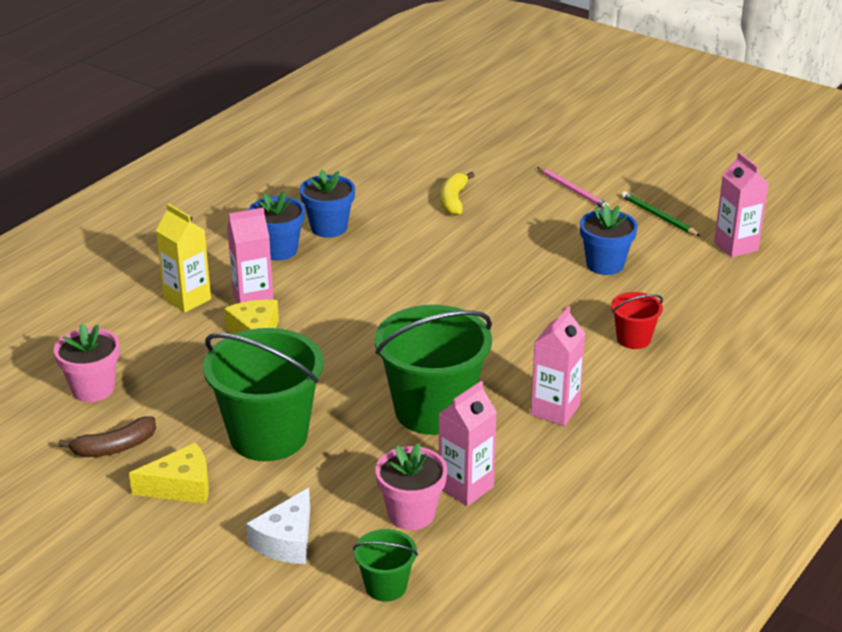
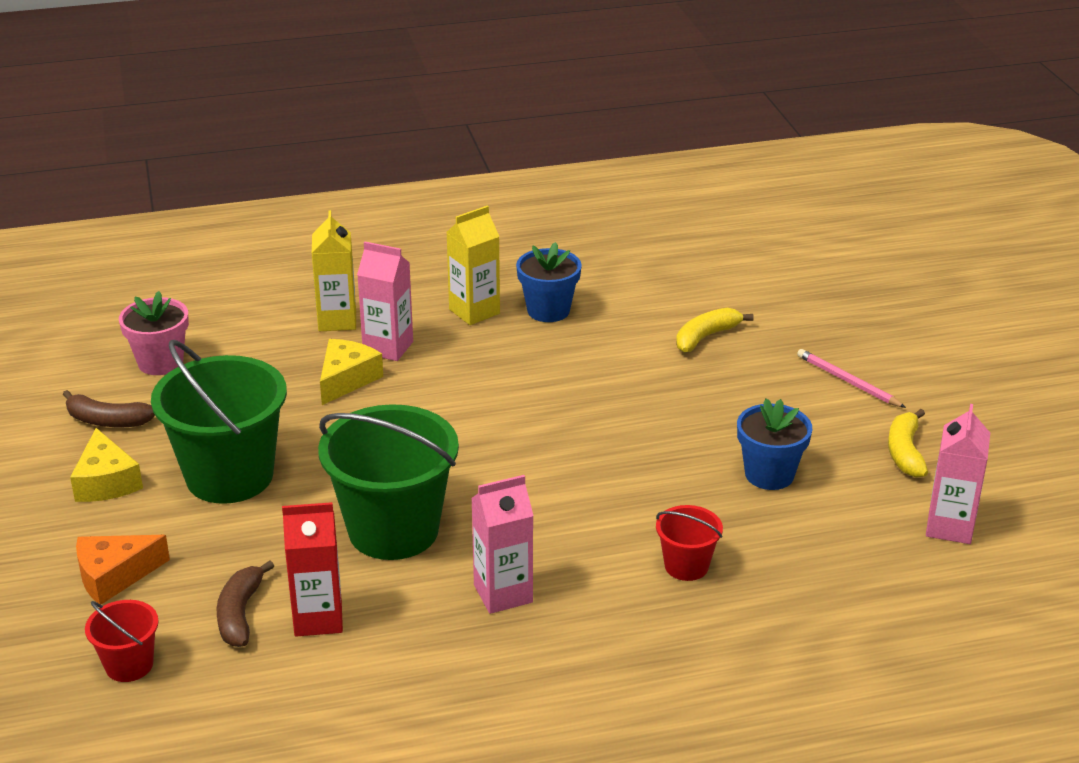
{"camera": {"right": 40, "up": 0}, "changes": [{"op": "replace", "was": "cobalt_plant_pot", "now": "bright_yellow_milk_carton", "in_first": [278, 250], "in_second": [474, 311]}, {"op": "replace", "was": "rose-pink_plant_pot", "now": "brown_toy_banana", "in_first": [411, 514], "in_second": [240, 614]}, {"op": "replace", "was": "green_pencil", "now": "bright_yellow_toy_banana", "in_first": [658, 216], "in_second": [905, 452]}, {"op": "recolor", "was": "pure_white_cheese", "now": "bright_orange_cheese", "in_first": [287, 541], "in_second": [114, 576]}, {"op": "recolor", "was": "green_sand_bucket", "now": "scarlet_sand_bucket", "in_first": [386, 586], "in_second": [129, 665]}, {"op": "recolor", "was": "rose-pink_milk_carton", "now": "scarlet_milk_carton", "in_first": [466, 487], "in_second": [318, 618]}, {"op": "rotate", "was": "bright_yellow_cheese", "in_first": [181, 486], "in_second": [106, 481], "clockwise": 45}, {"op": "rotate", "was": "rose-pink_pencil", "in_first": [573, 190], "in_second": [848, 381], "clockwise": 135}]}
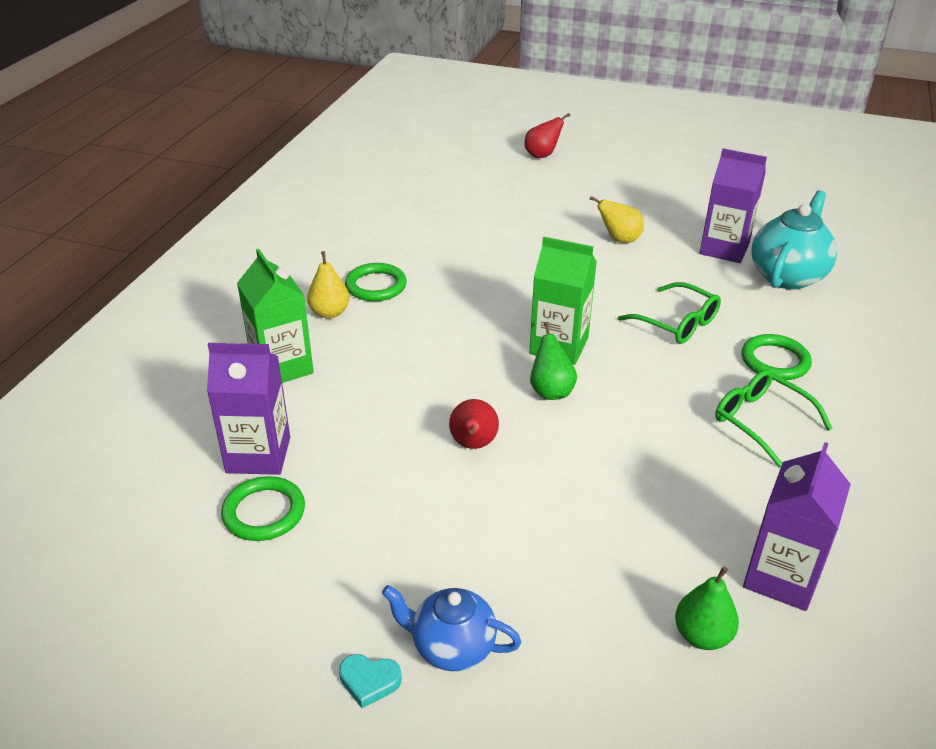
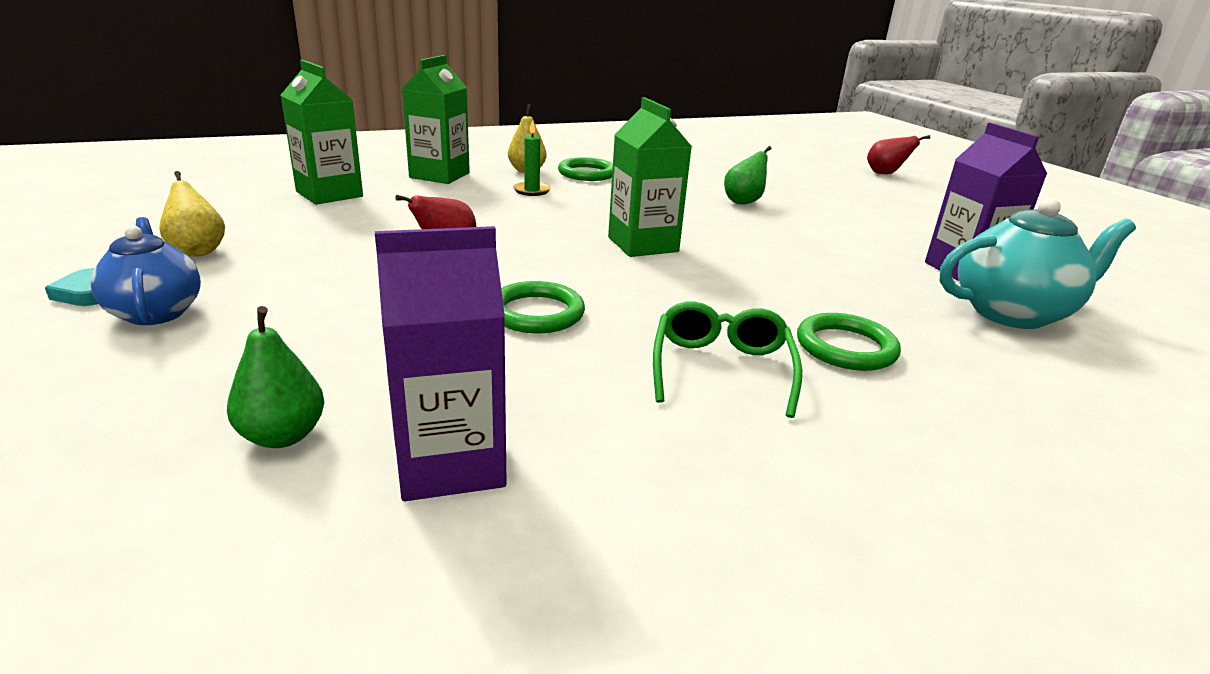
{"camera": {"right": 45, "up": -10}, "changes": [{"op": "delete", "was": "green_eyeglasses", "in_first": [677, 323]}, {"op": "insert", "now": "green_pillar_candle", "in_second": [531, 191]}, {"op": "move", "was": "green_ring", "in_first": [264, 512], "in_second": [536, 313]}, {"op": "move", "was": "green_pear", "in_first": [551, 391], "in_second": [743, 202]}, {"op": "move", "was": "bright_yellow_pear", "in_first": [619, 239], "in_second": [198, 251]}, {"op": "recolor", "was": "violet_milk_carton", "now": "green_milk_carton", "in_first": [258, 455], "in_second": [329, 194]}]}
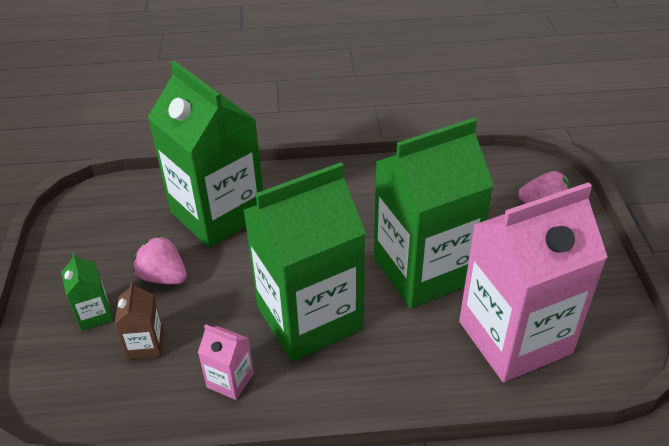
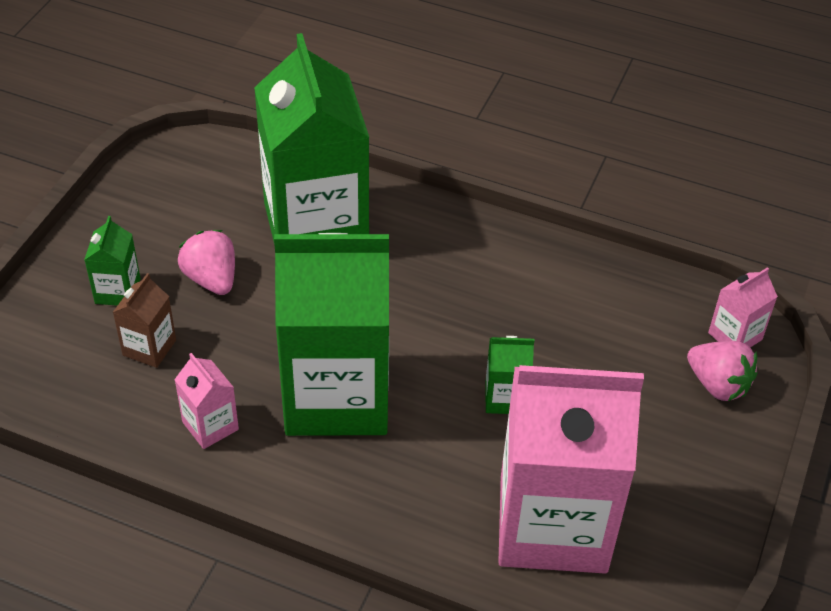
{"camera": {"right": 25, "up": 5}, "changes": [{"op": "insert", "now": "rose-pink_milk_carton", "in_second": [735, 336]}, {"op": "resize", "was": "green_milk_carton", "in_first": [423, 270], "in_second": [505, 398], "ratio": 0.41}]}
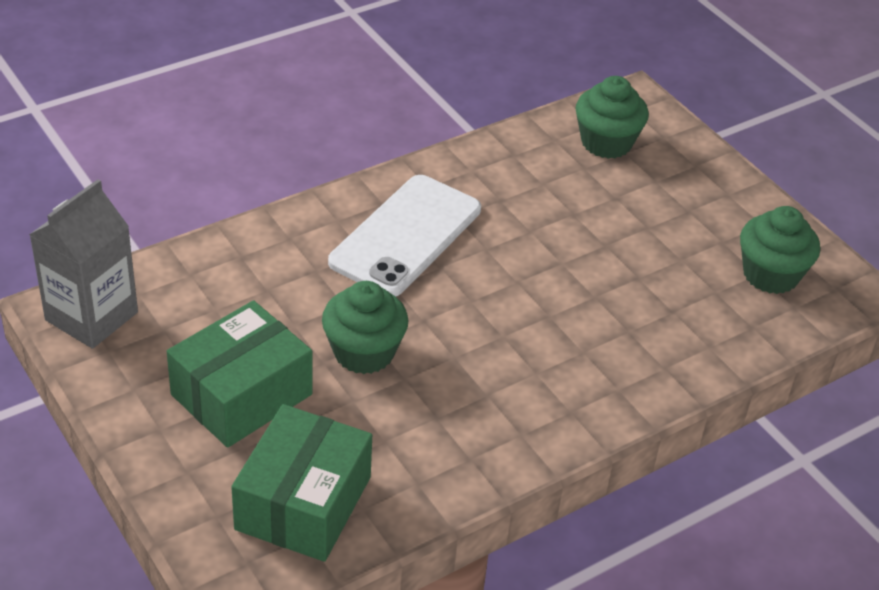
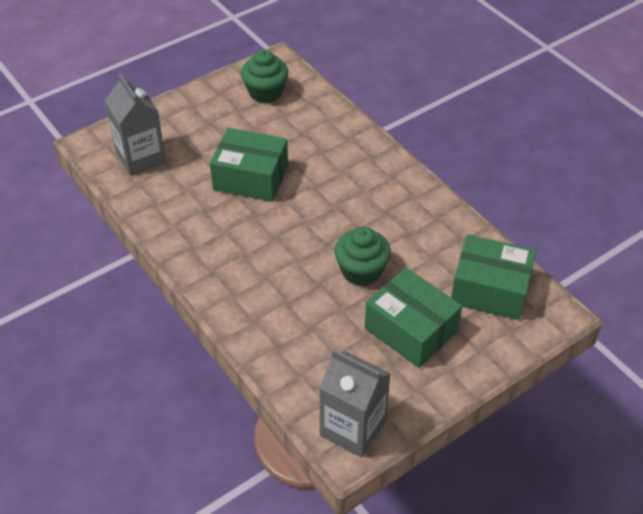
{"camera": {"right": -90, "up": 5}, "changes": [{"op": "delete", "was": "pure_white_smartphone", "in_first": [406, 236]}, {"op": "insert", "now": "green_package", "in_second": [251, 178]}, {"op": "replace", "was": "green_fairy_cake", "now": "gray_milk_carton", "in_first": [606, 142], "in_second": [141, 158]}]}
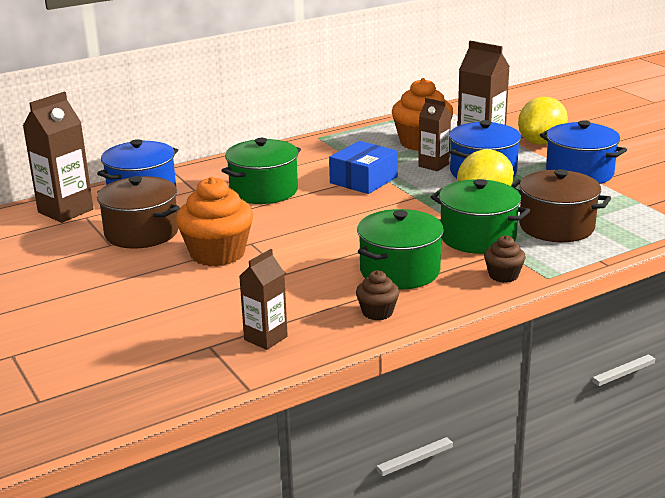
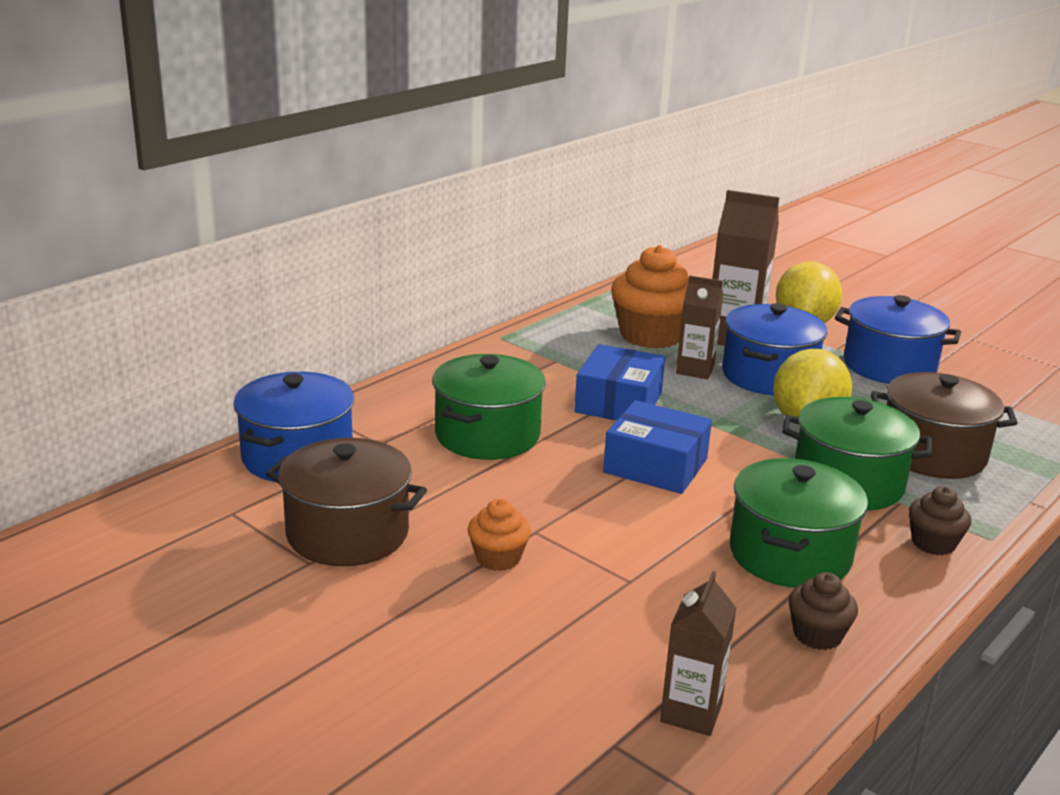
{"camera": {"right": -20, "up": 0}, "changes": [{"op": "delete", "was": "brown_milk_carton", "in_first": [65, 211]}, {"op": "insert", "now": "cobalt_package", "in_second": [655, 466]}, {"op": "resize", "was": "bright_orange_fairy_cake", "in_first": [217, 254], "in_second": [498, 558], "ratio": 0.51}]}
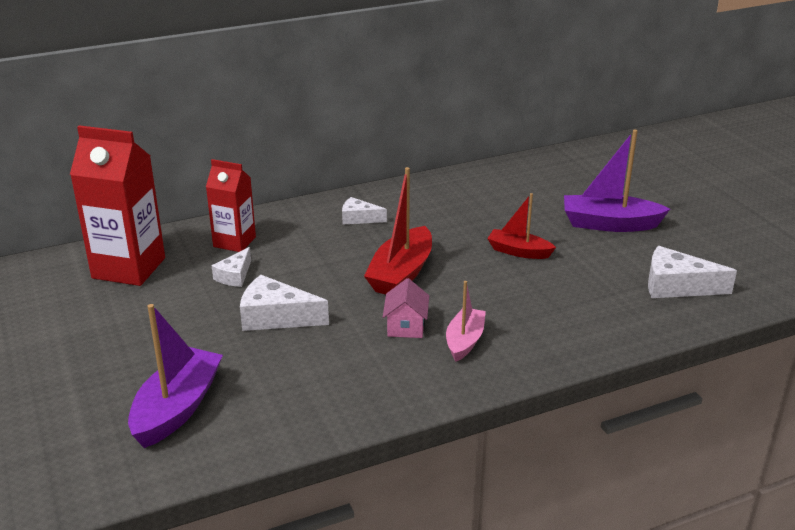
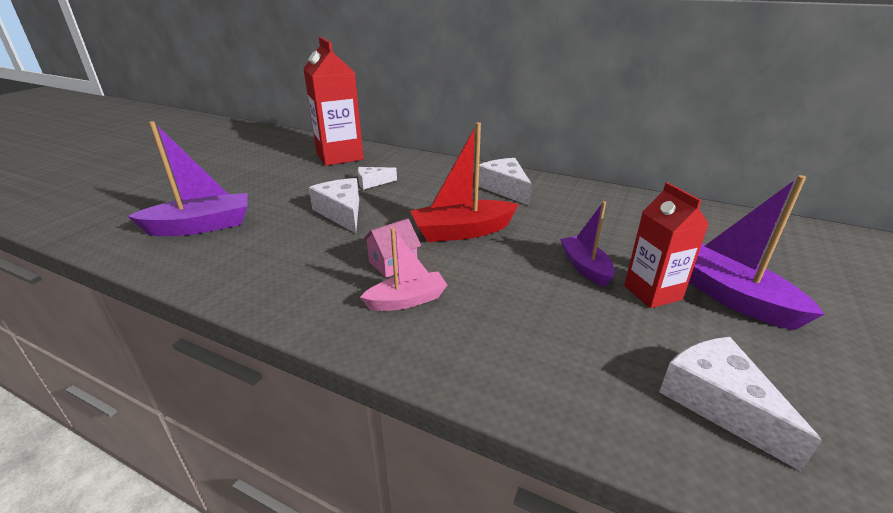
{"camera": {"right": 50, "up": 0}, "changes": [{"op": "move", "was": "scarlet_milk_carton", "in_first": [234, 242], "in_second": [652, 292]}, {"op": "recolor", "was": "scarlet_toy_boat", "now": "violet_toy_boat", "in_first": [519, 251], "in_second": [585, 267]}, {"op": "resize", "was": "pure_white_cheese", "in_first": [359, 218], "in_second": [505, 188], "ratio": 1.65}]}
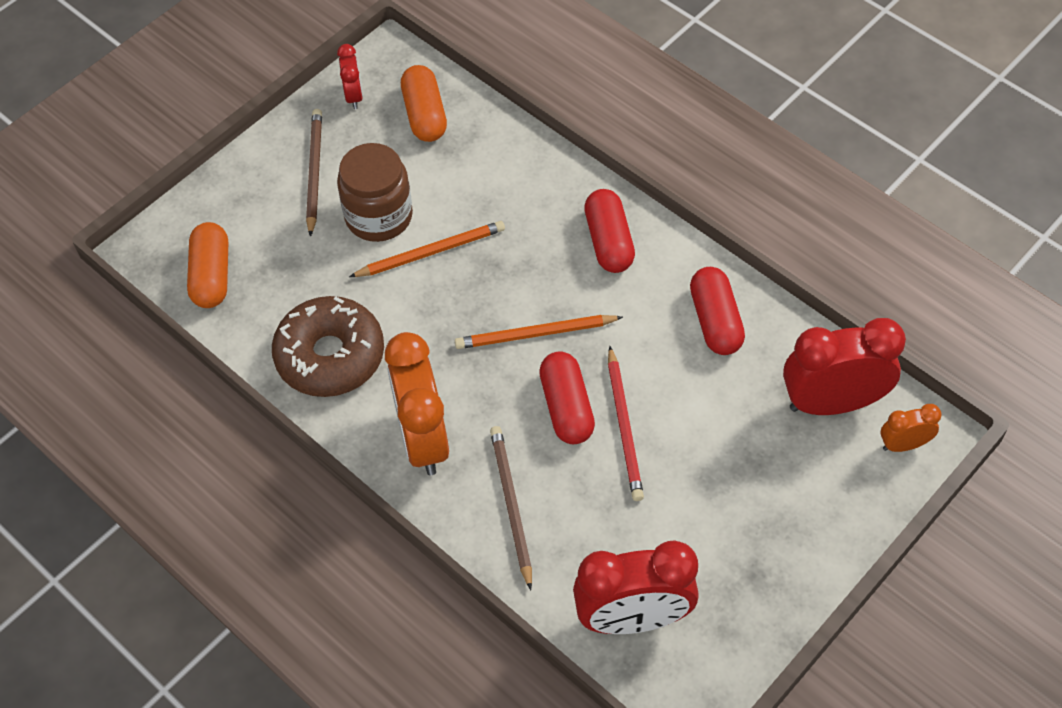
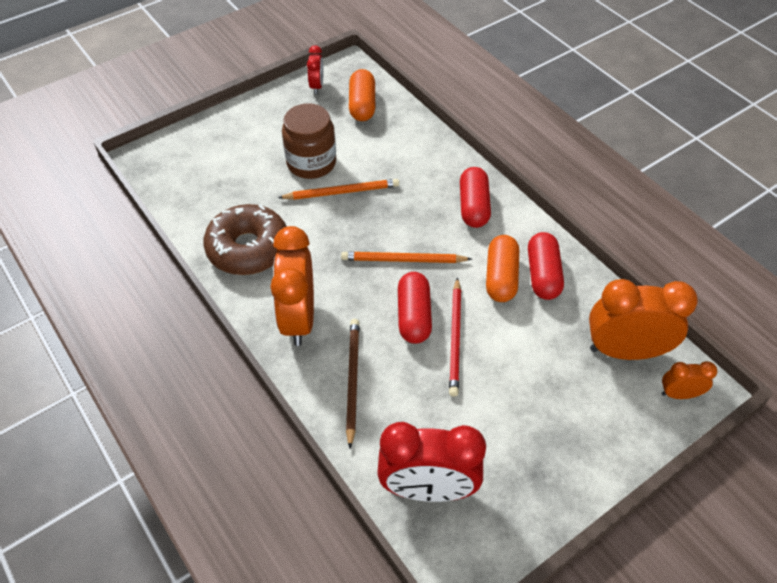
{"camera": {"right": 10, "up": -5}, "changes": [{"op": "delete", "was": "brown_pencil", "in_first": [314, 172]}, {"op": "move", "was": "bright_orange_capsule", "in_first": [211, 275], "in_second": [500, 277]}, {"op": "recolor", "was": "scarlet_clock", "now": "bright_orange_clock", "in_first": [832, 402], "in_second": [625, 351]}]}
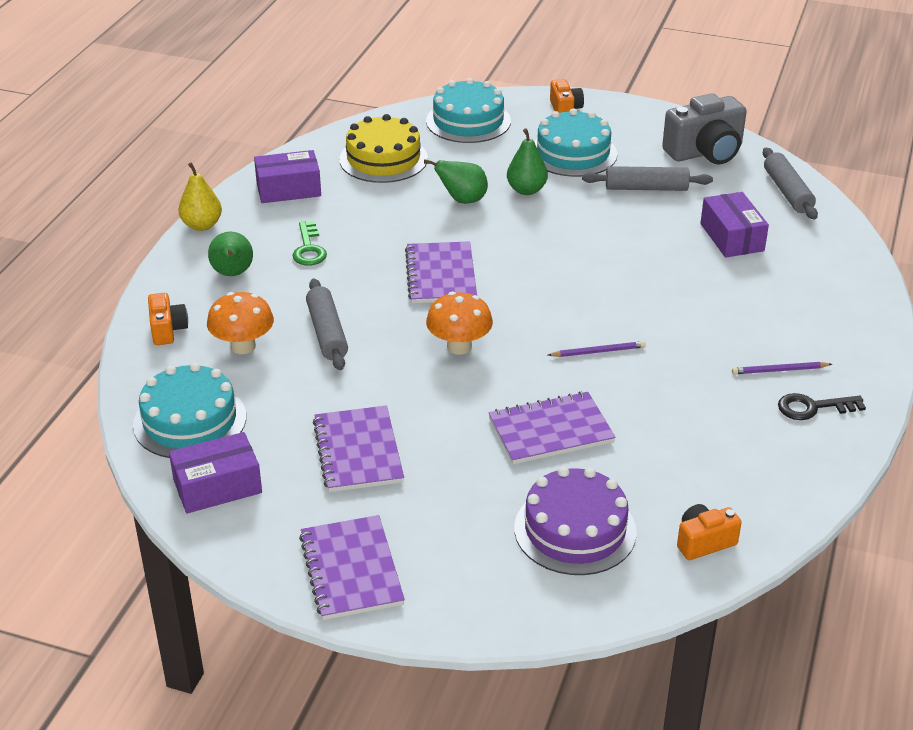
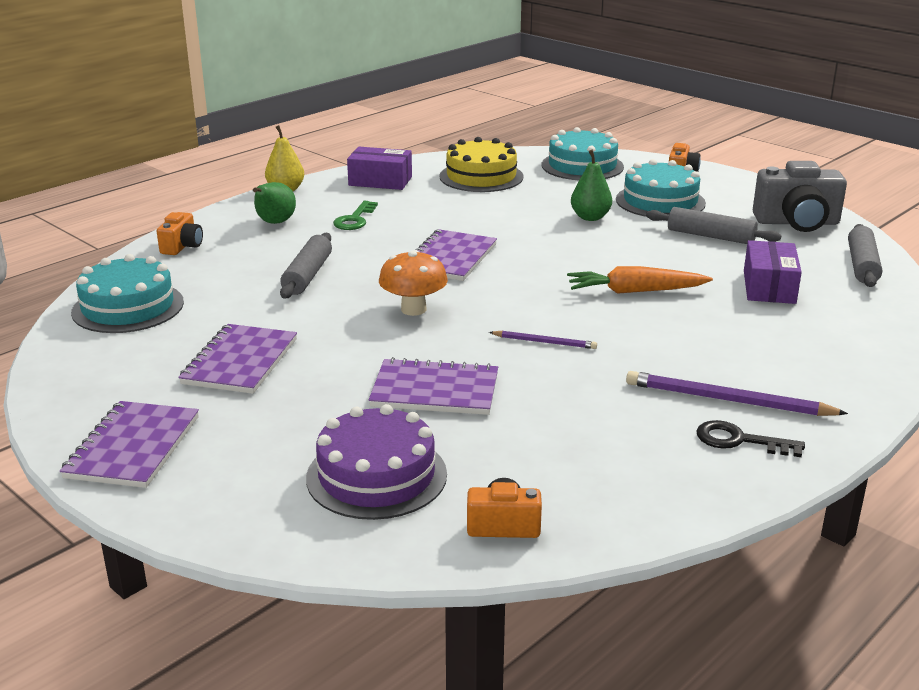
{"camera": {"right": 25, "up": -10}, "changes": [{"op": "delete", "was": "violet_package", "in_first": [217, 486]}, {"op": "delete", "was": "bright_orange_fungus", "in_first": [243, 346]}, {"op": "delete", "was": "green_pear", "in_first": [462, 200]}, {"op": "insert", "now": "bright_orange_toy_carrot", "in_second": [635, 291]}, {"op": "resize", "was": "violet_pencil", "in_first": [779, 370], "in_second": [728, 400], "ratio": 1.8}]}
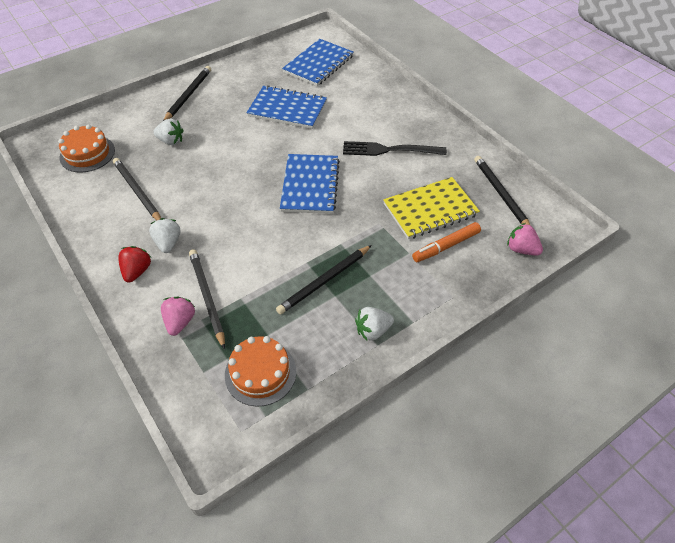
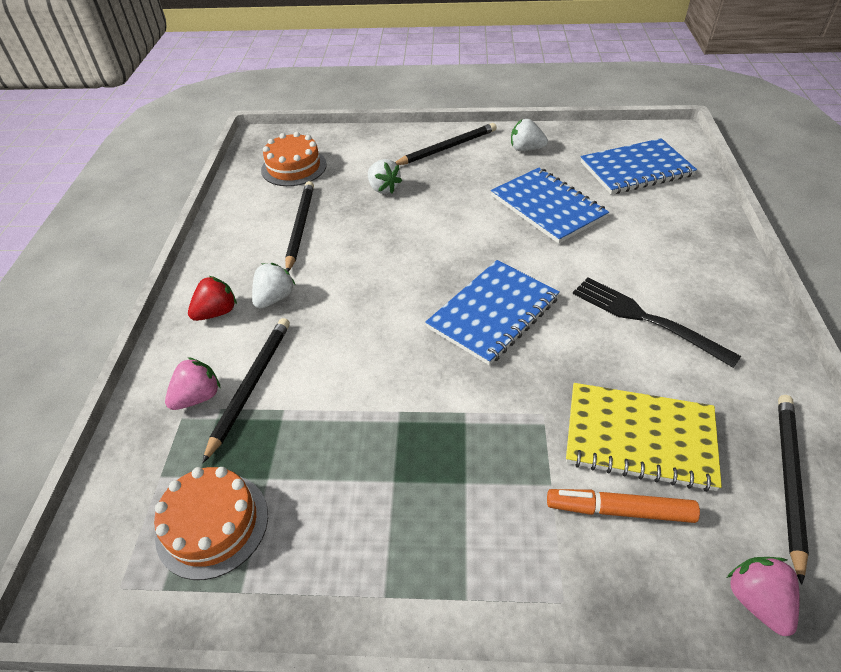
{"camera": {"right": 40, "up": -5}, "changes": [{"op": "delete", "was": "ebony_pencil", "in_first": [324, 281]}, {"op": "move", "was": "pure_white_strawberry", "in_first": [373, 330], "in_second": [526, 149]}]}
